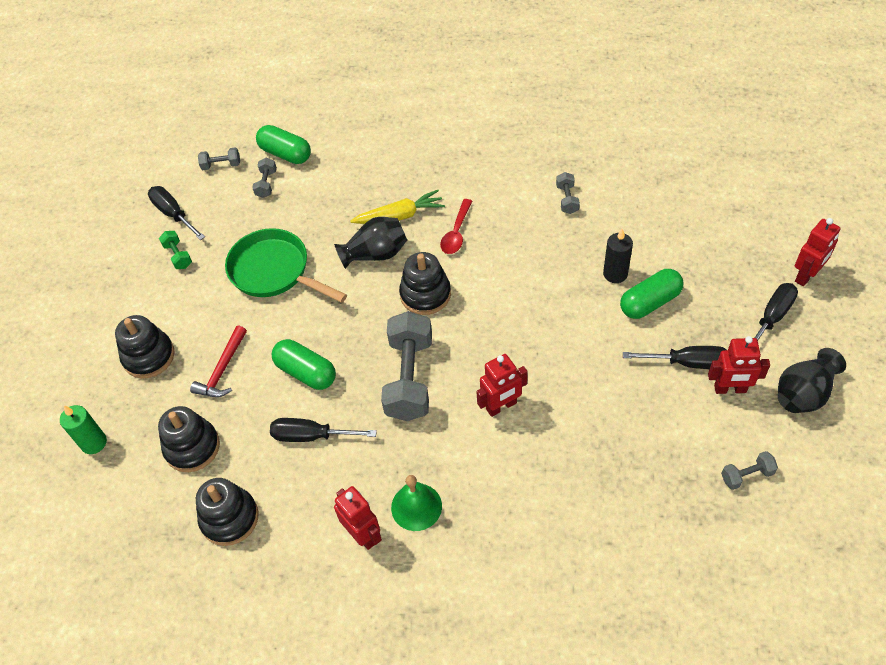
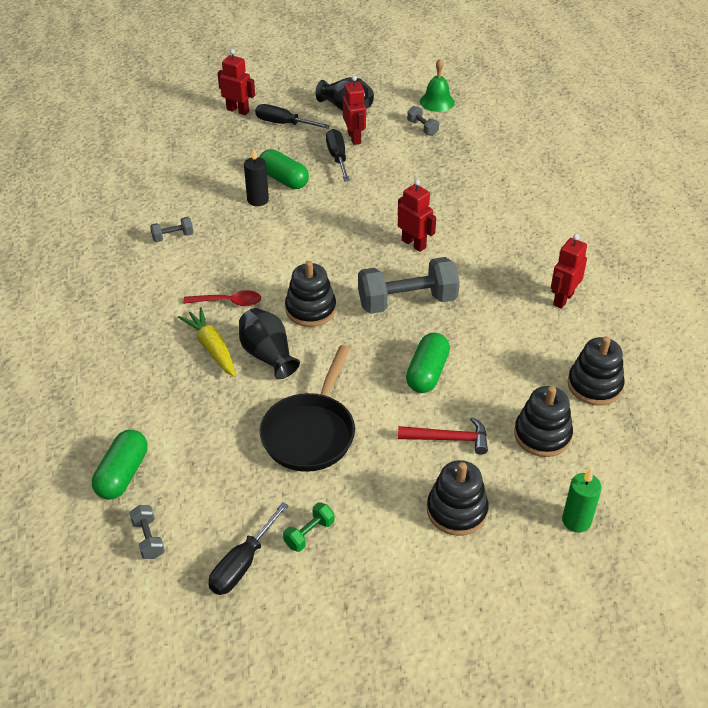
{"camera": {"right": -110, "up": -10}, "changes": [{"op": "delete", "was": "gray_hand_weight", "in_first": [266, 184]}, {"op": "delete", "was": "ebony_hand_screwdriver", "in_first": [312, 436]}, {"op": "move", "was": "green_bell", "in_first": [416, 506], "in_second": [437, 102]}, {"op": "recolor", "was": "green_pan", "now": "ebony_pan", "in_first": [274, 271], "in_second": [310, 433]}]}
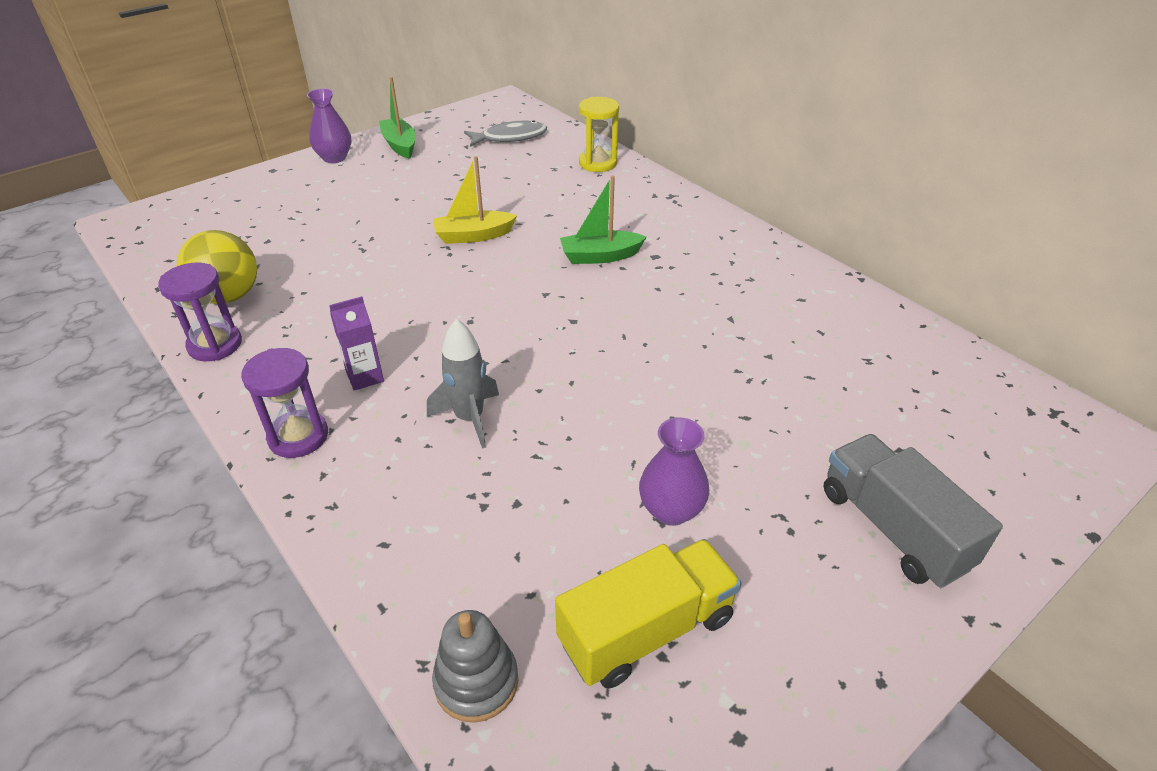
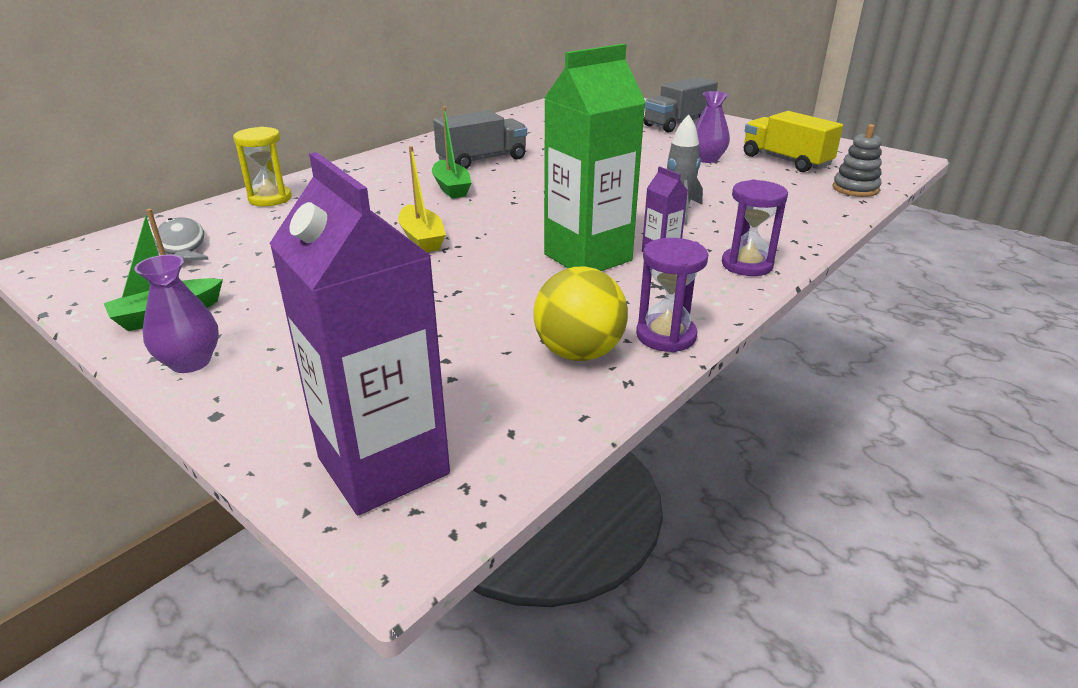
{"camera": {"right": -100, "up": -10}, "changes": [{"op": "insert", "now": "violet_milk_carton", "in_second": [383, 466]}, {"op": "insert", "now": "gray_toy_truck", "in_second": [482, 160]}, {"op": "insert", "now": "green_milk_carton", "in_second": [587, 257]}]}
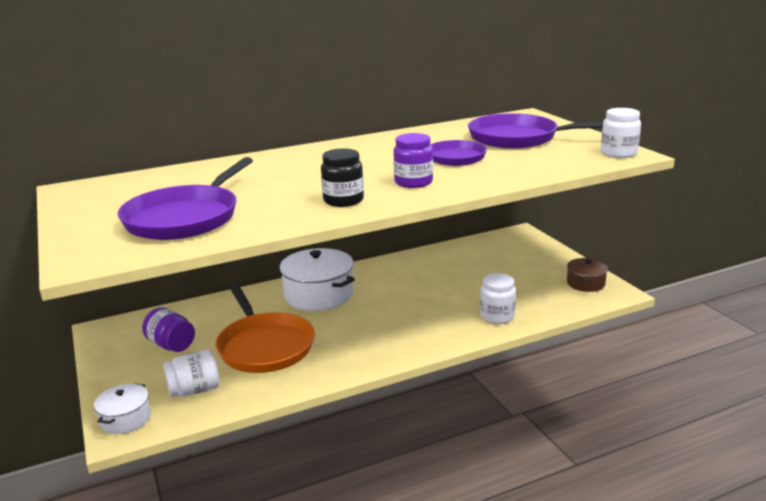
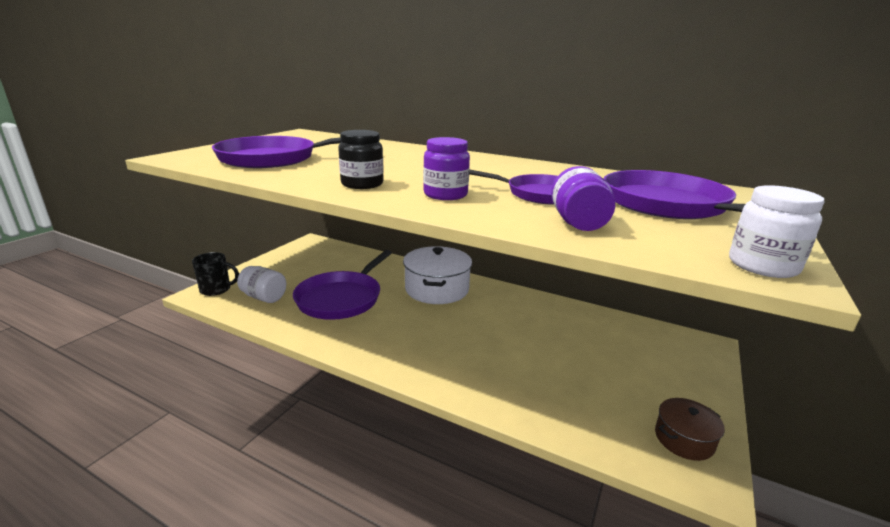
{"camera": {"right": 50, "up": 0}, "changes": [{"op": "delete", "was": "pure_white_jam_jar", "in_first": [497, 316]}, {"op": "move", "was": "violet_jam_jar", "in_first": [171, 345], "in_second": [578, 223]}, {"op": "replace", "was": "pure_white_cooking_pot", "now": "ebony_coffee_mug", "in_first": [126, 419], "in_second": [216, 289]}, {"op": "recolor", "was": "bright_orange_pan", "now": "violet_pan", "in_first": [265, 346], "in_second": [341, 298]}]}
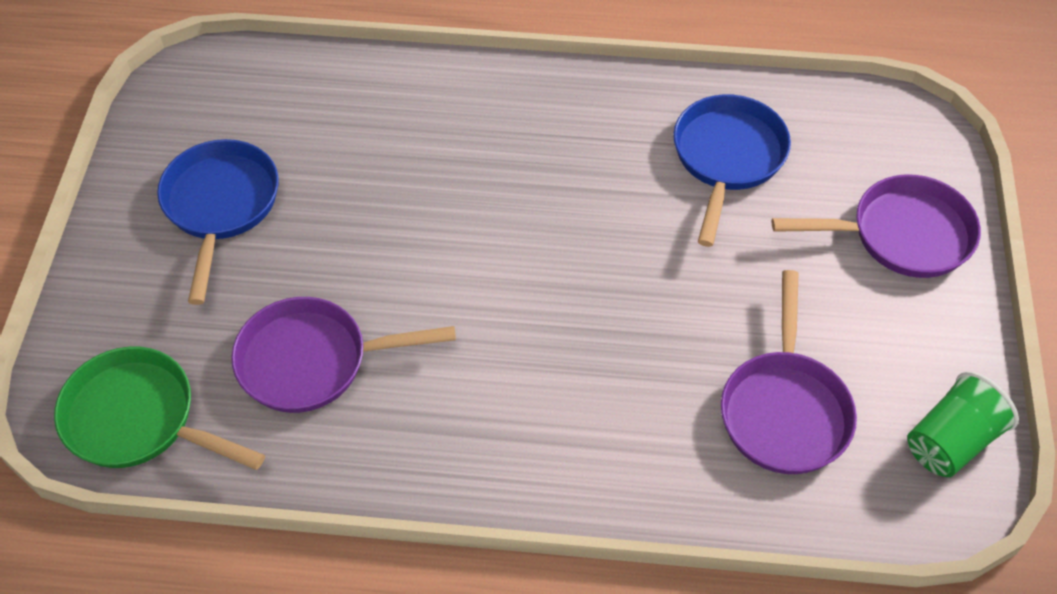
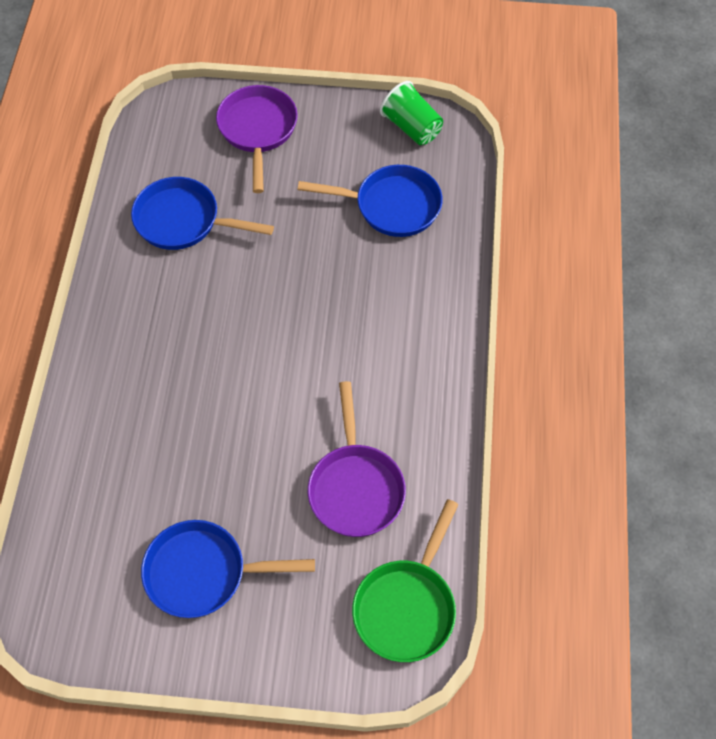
{"camera": {"right": -90, "up": 5}, "changes": [{"op": "recolor", "was": "violet_pan", "now": "cobalt_pan", "in_first": [784, 410], "in_second": [392, 206]}]}
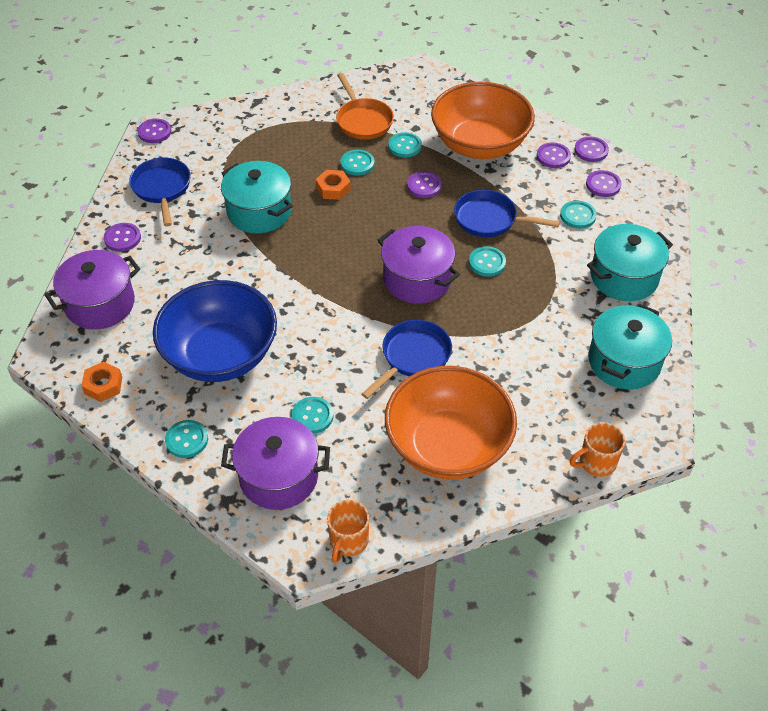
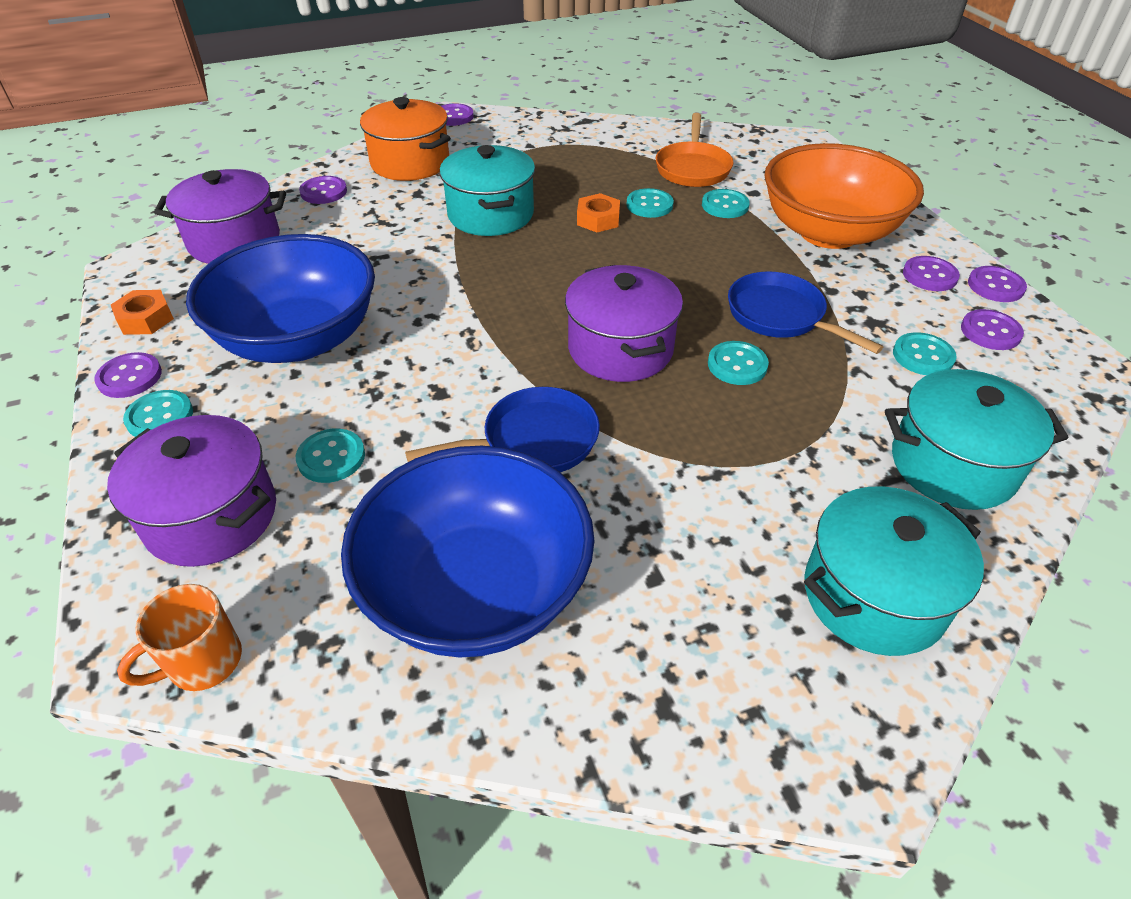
{"camera": {"right": 30, "up": -5}, "changes": [{"op": "delete", "was": "bright_orange_coffee_mug", "in_first": [596, 462]}, {"op": "move", "was": "violet_shirt_button", "in_first": [424, 186], "in_second": [129, 377]}, {"op": "replace", "was": "cobalt_pan", "now": "bright_orange_cooking_pot", "in_first": [162, 188], "in_second": [410, 163]}, {"op": "recolor", "was": "bright_orange_serving_bowl", "now": "cobalt_serving_bowl", "in_first": [448, 446], "in_second": [476, 590]}]}
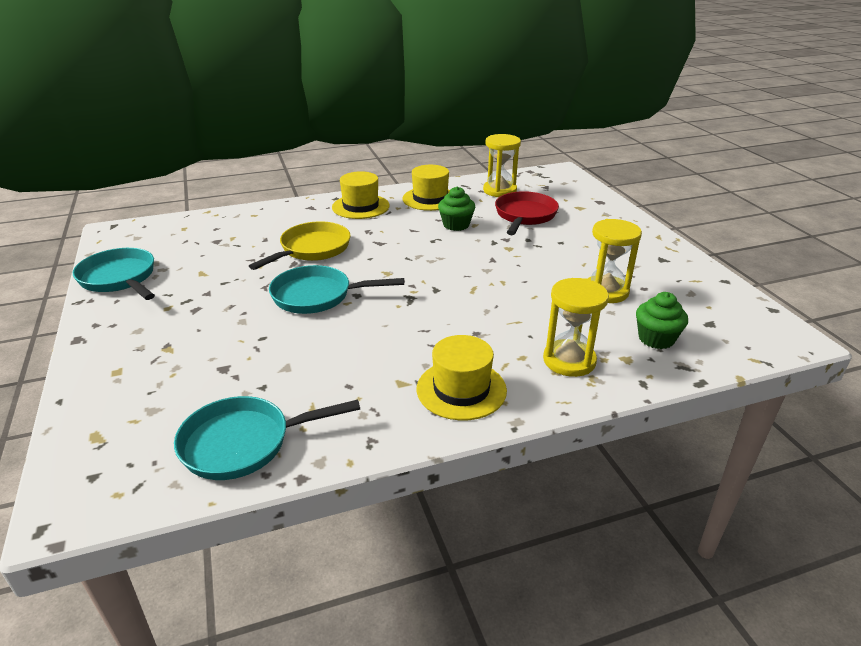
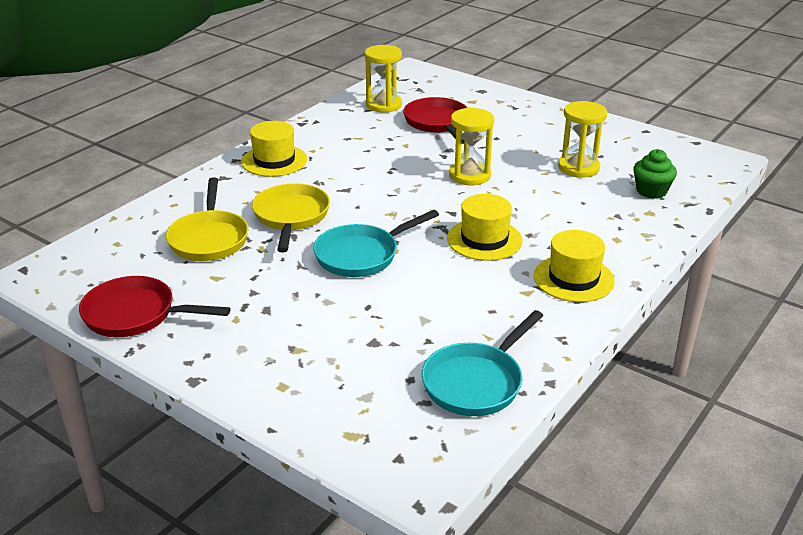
{"camera": {"right": -35, "up": 0}, "changes": [{"op": "delete", "was": "green_fairy_cake", "in_first": [456, 225]}, {"op": "insert", "now": "bright_yellow_pan", "in_second": [209, 238]}, {"op": "move", "was": "bright_yellow_hat", "in_first": [430, 199], "in_second": [484, 240]}, {"op": "move", "was": "bright_yellow_sand_timer", "in_first": [569, 360], "in_second": [469, 175]}, {"op": "recolor", "was": "turquoise_pan", "now": "scarlet_pan", "in_first": [120, 279], "in_second": [136, 315]}]}
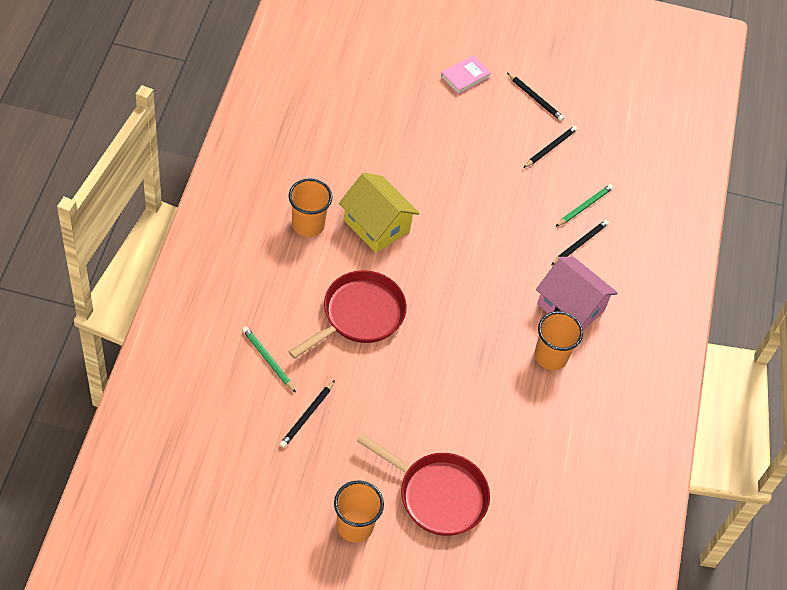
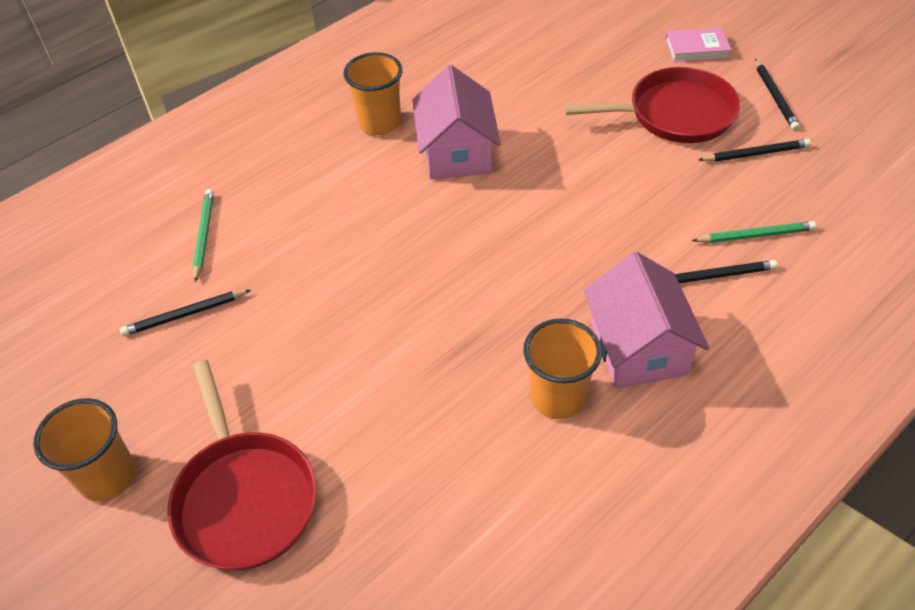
{"camera": {"right": 45, "up": -5}, "changes": [{"op": "move", "was": "scarlet_pan", "in_first": [359, 315], "in_second": [674, 114]}, {"op": "recolor", "was": "bright_yellow_house", "now": "rose-pink_house", "in_first": [376, 225], "in_second": [457, 153]}]}
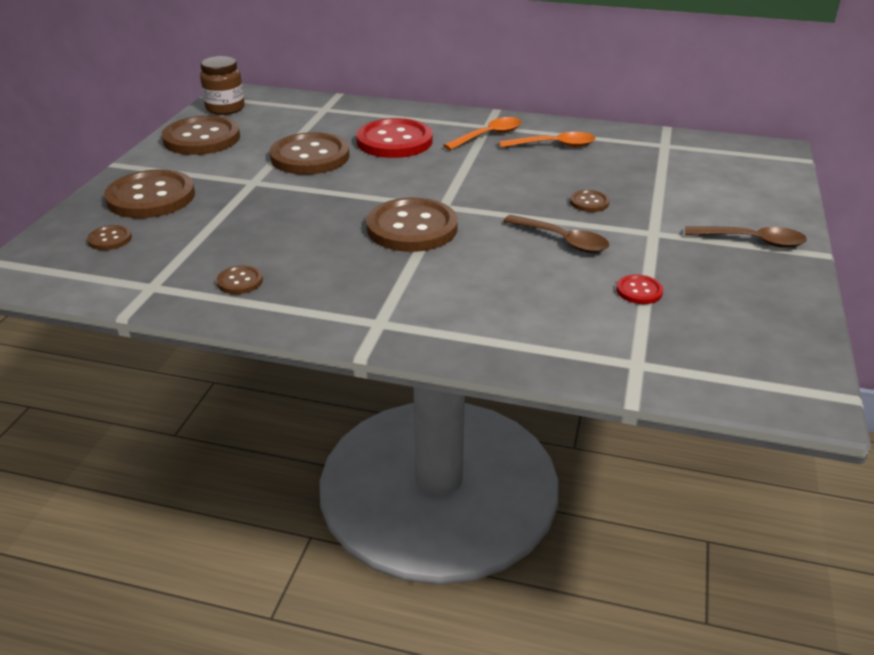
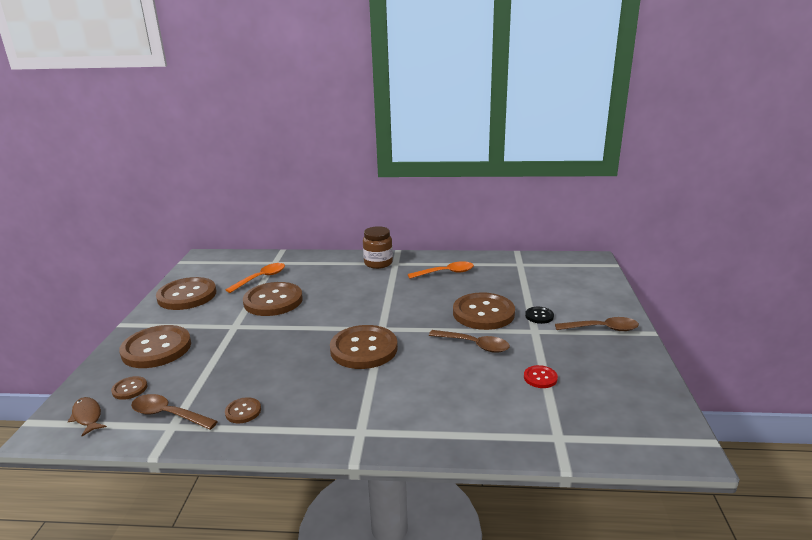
{"camera": {"right": -10, "up": -10}, "changes": [{"op": "delete", "was": "scarlet_shirt_button", "in_first": [394, 141]}, {"op": "insert", "now": "brown_toy_fish", "in_second": [87, 416]}, {"op": "insert", "now": "brown_spoon", "in_second": [168, 414]}, {"op": "insert", "now": "ebony_shirt_button", "in_second": [539, 316]}, {"op": "move", "was": "brown_jam_jar", "in_first": [225, 108], "in_second": [378, 263]}, {"op": "move", "was": "bright_orange_spoon", "in_first": [489, 136], "in_second": [261, 278]}, {"op": "resize", "was": "brown_shirt_button", "in_first": [589, 202], "in_second": [483, 313], "ratio": 2.23}]}
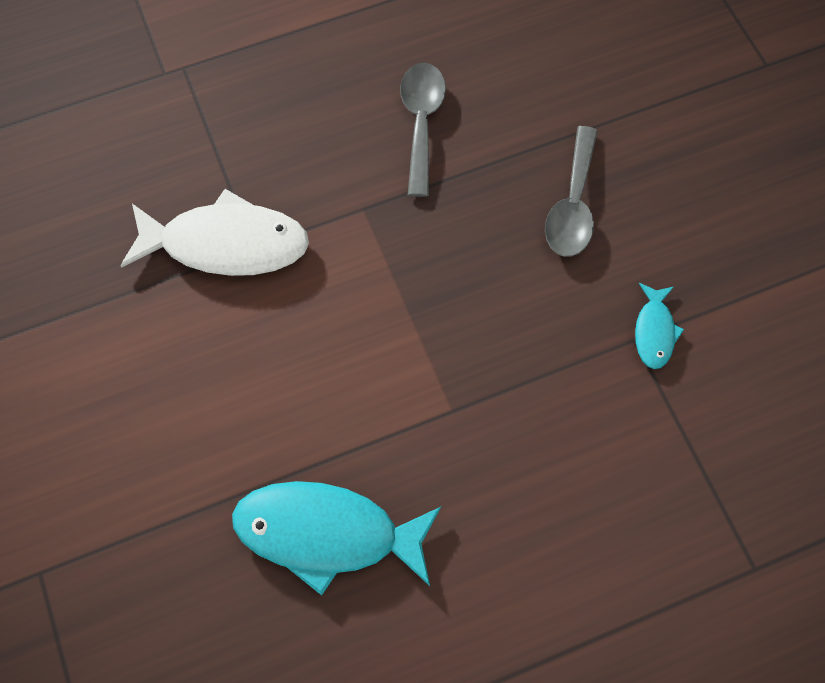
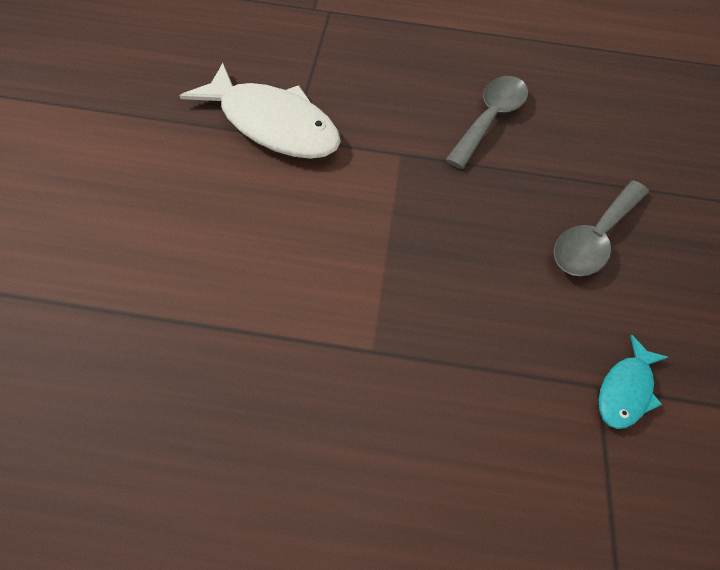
{"camera": {"right": 25, "up": -10}, "changes": [{"op": "delete", "was": "turquoise_toy_fish", "in_first": [327, 533]}]}
